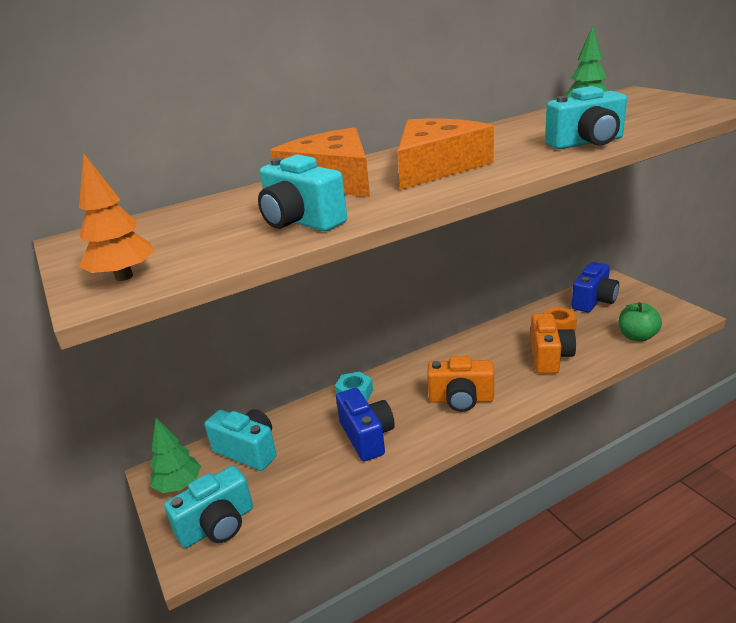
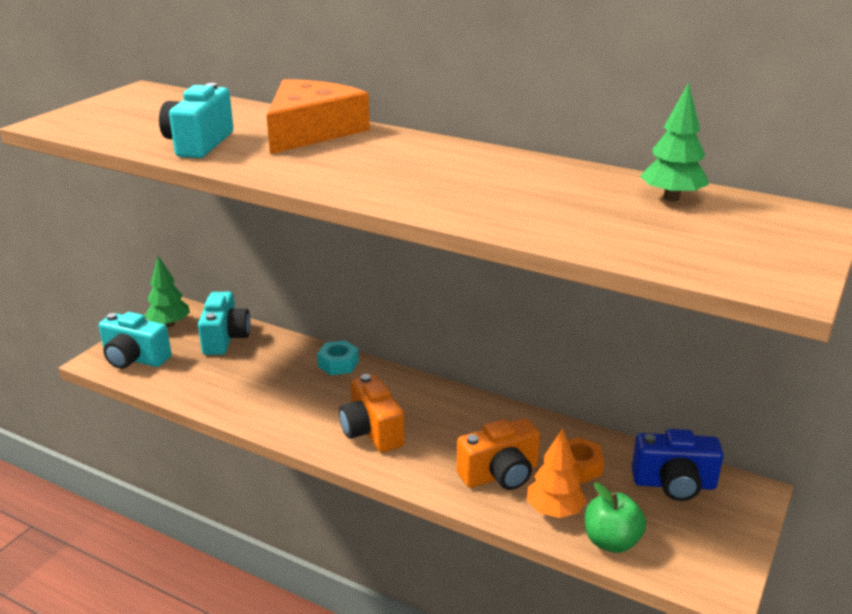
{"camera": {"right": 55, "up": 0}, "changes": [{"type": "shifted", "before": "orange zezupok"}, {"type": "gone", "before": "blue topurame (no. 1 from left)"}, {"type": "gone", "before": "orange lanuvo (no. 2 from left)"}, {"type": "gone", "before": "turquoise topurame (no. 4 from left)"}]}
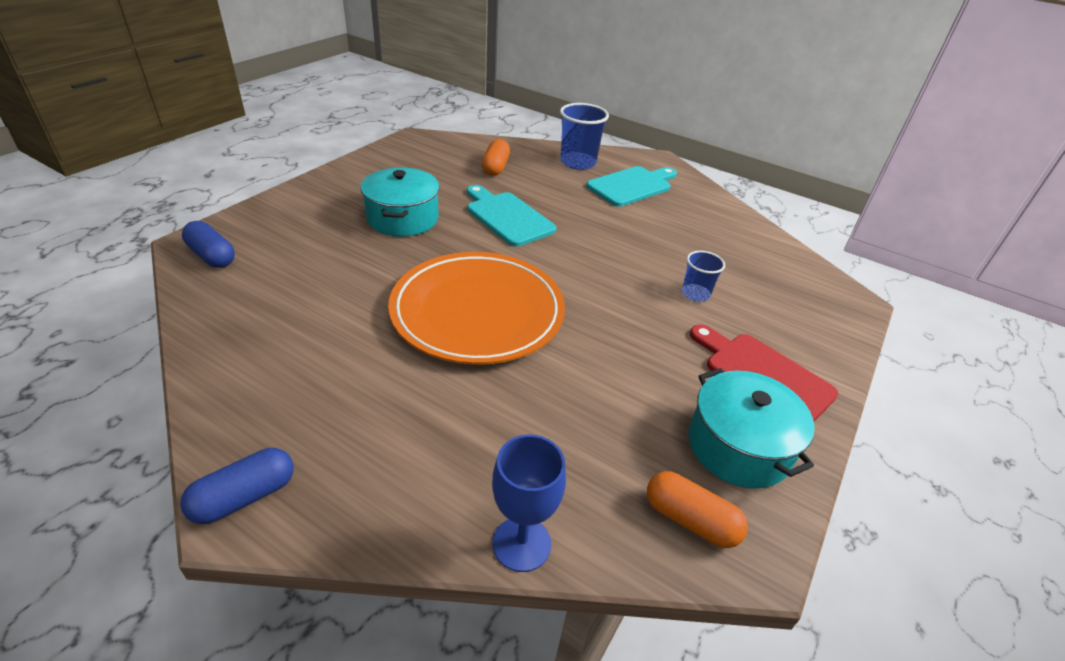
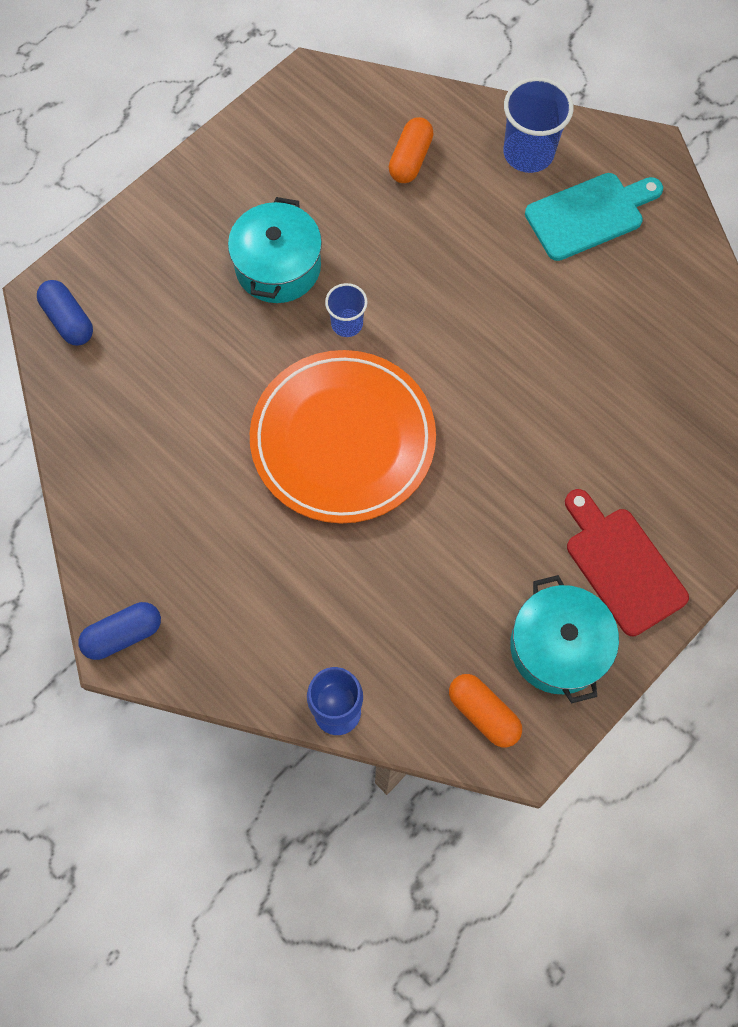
{"camera": {"right": 15, "up": 30}, "changes": [{"type": "gone", "before": "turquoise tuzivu (no. 1 from left)"}, {"type": "shifted", "before": "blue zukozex (no. 2 from left in the first image)", "after": "blue zukozex (no. 1 from left)"}]}
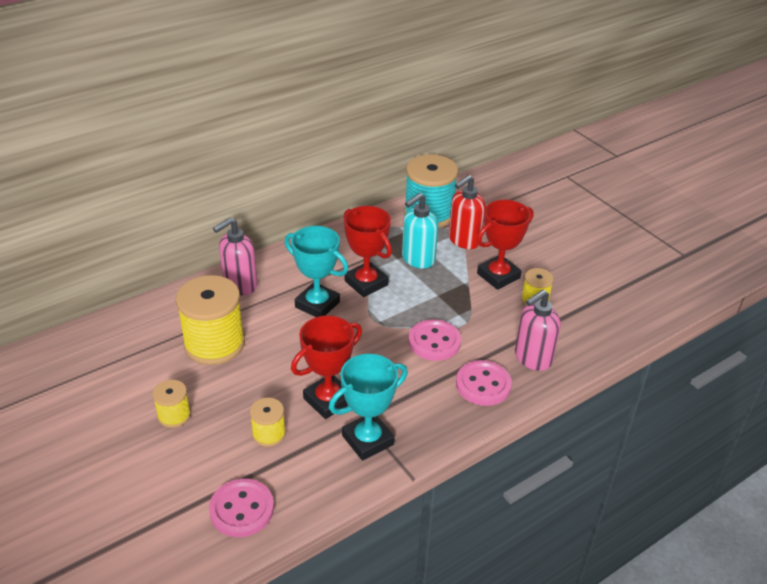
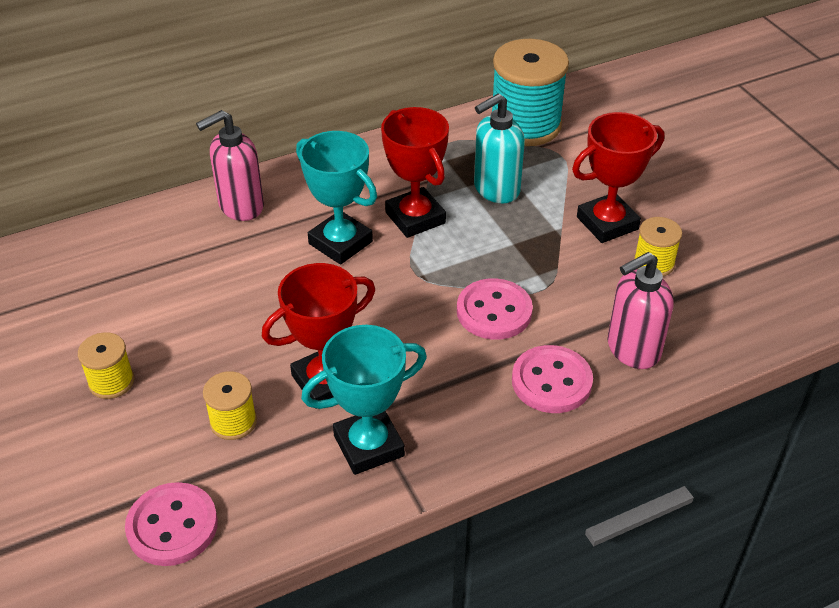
{"camera": {"right": 10, "up": 5}, "changes": [{"type": "gone", "before": "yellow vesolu (no. 2 from left)"}, {"type": "gone", "before": "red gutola"}]}
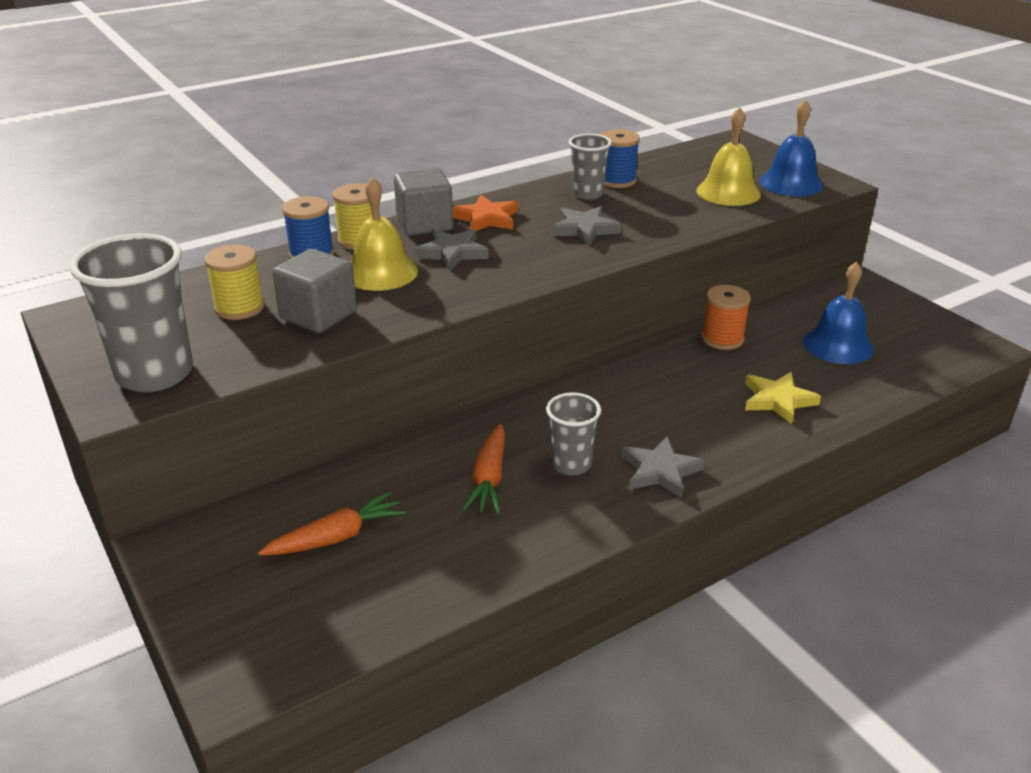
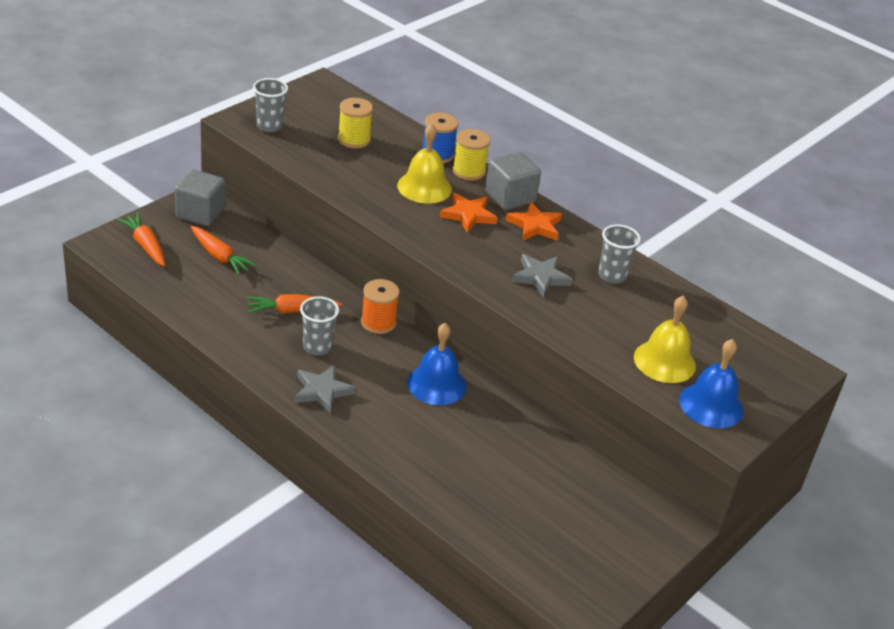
{"camera": {"right": 70, "up": 5}, "changes": [{"type": "scaled", "before": "grey zukozex (no. 1 from left)", "scale": 0.57}, {"type": "shifted", "before": "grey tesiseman (no. 1 from left)"}, {"type": "repainted", "before": "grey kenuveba (no. 1 from left)", "after": "orange kenuveba (no. 1 from left)"}, {"type": "gone", "before": "blue vesolu (no. 2 from left)"}, {"type": "shifted", "before": "orange vesolu"}, {"type": "gone", "before": "yellow kenuveba"}, {"type": "shifted", "before": "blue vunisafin (no. 2 from left in the first image)", "after": "blue vunisafin (no. 1 from left)"}, {"type": "new", "after": "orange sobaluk (no. 1 from left)"}]}
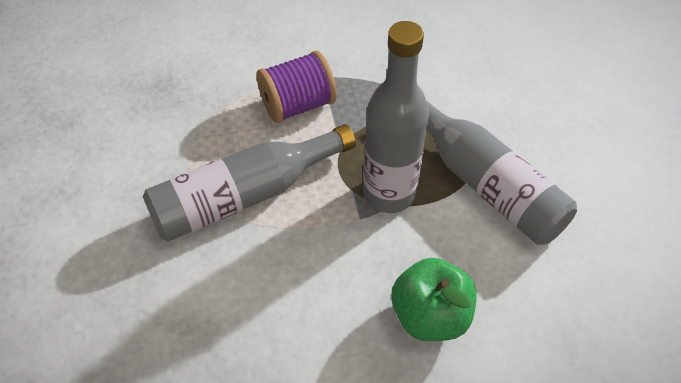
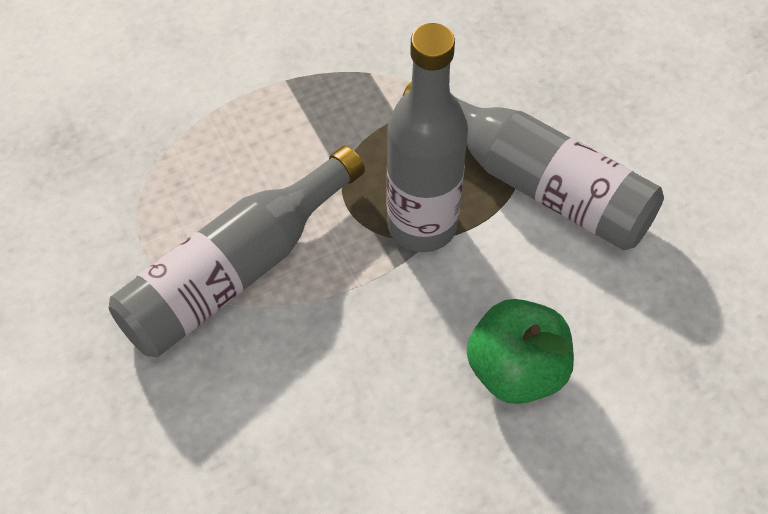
{"camera": {"right": -15, "up": 5}, "changes": [{"type": "gone", "before": "purple vesolu"}]}
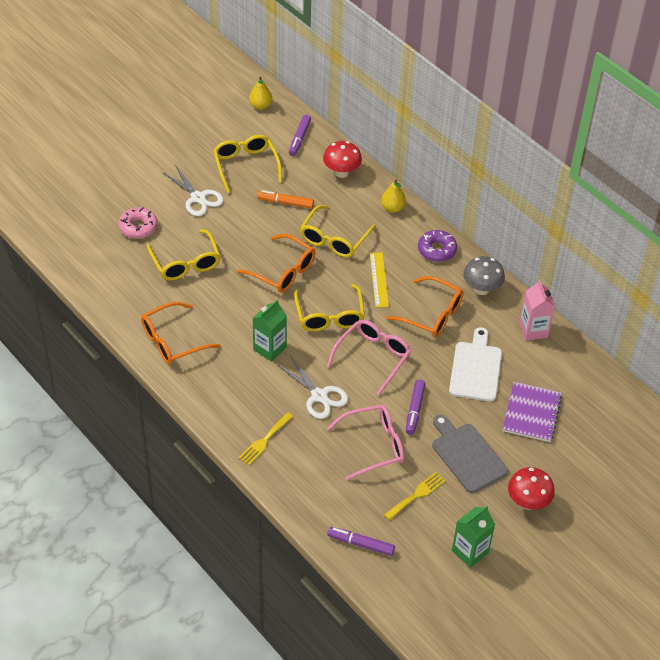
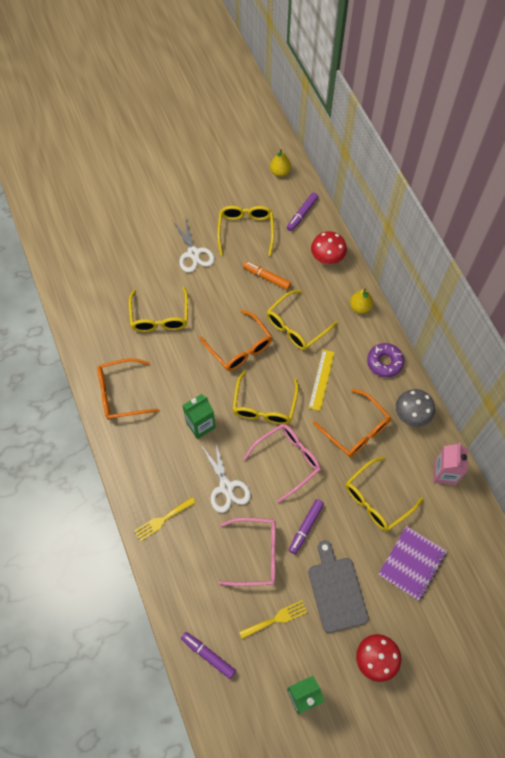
{"camera": {"right": 20, "up": 15}, "changes": [{"type": "gone", "before": "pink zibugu"}, {"type": "swapped", "before": "white tuzivu", "after": "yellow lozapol (no. 5 from left)"}]}
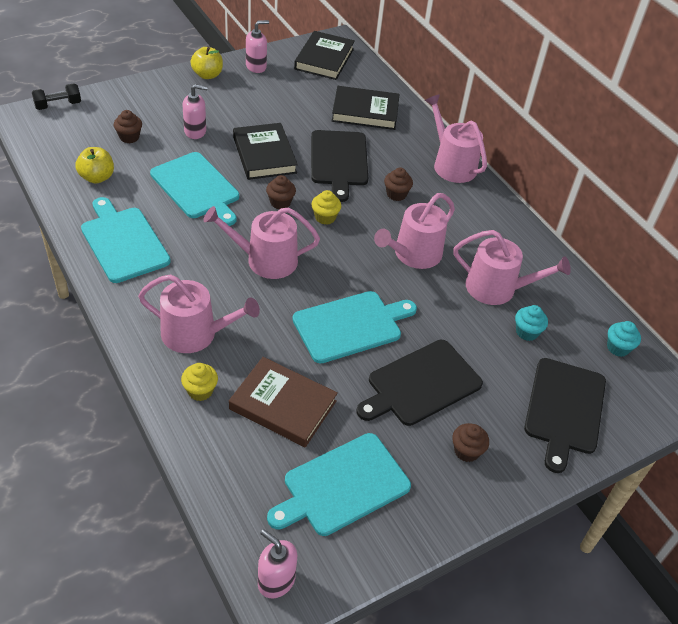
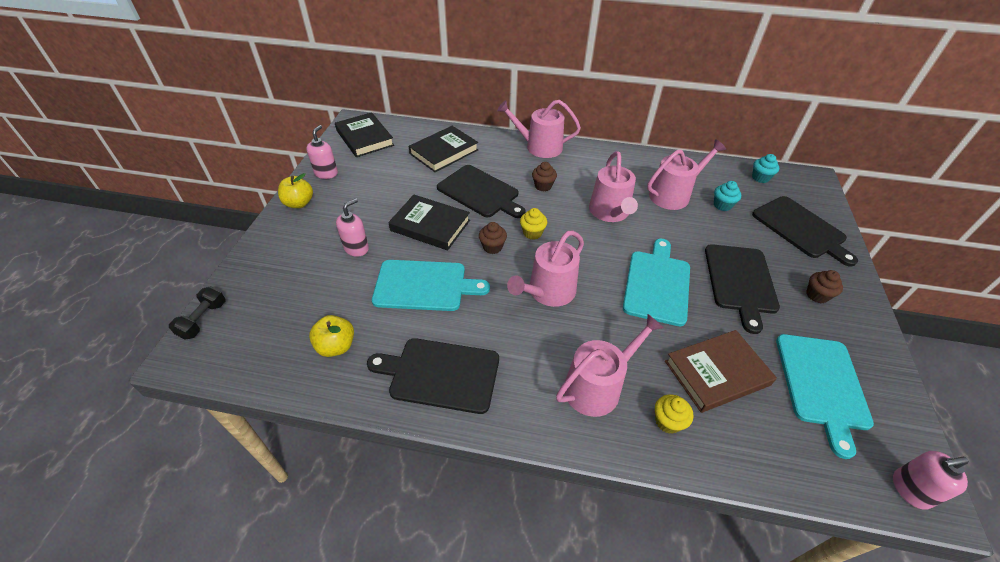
{"camera": {"right": -45, "up": 0}, "changes": [{"type": "repainted", "before": "turquoise tuzivu (no. 1 from left)", "after": "black tuzivu (no. 1 from left)"}, {"type": "gone", "before": "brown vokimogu (no. 1 from left)"}]}
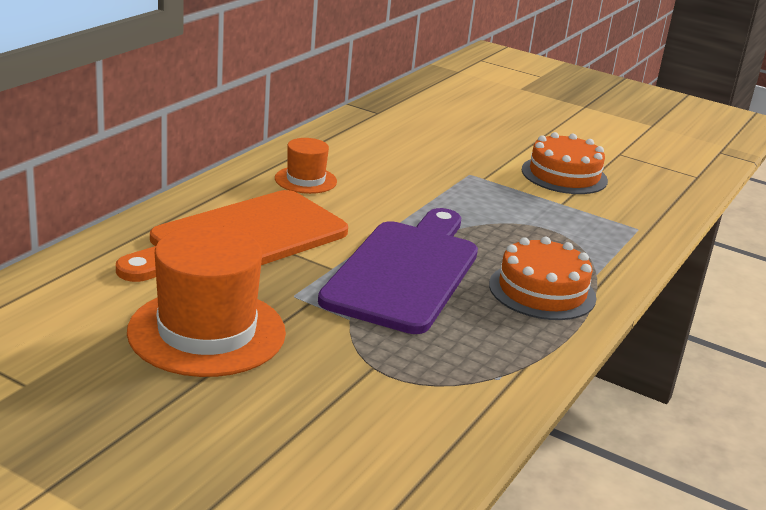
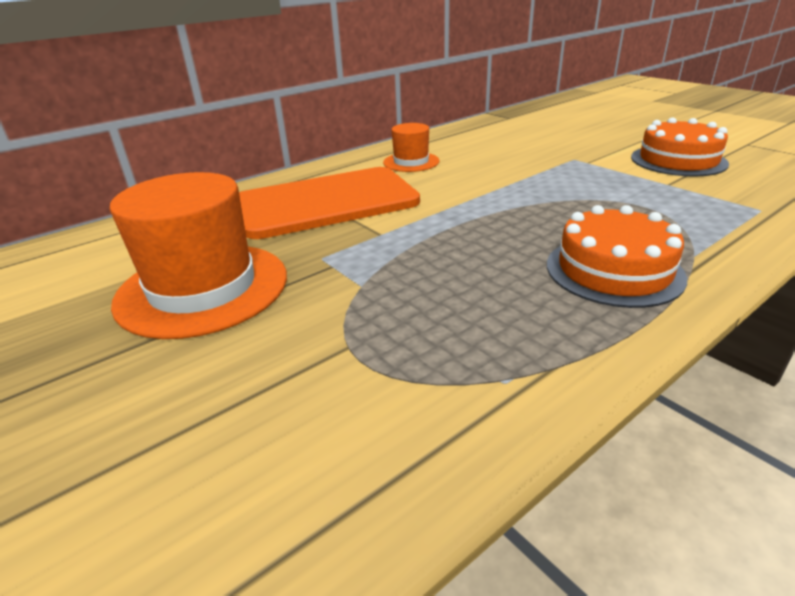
{"camera": {"right": 25, "up": 5}, "changes": [{"type": "gone", "before": "purple tuzivu"}]}
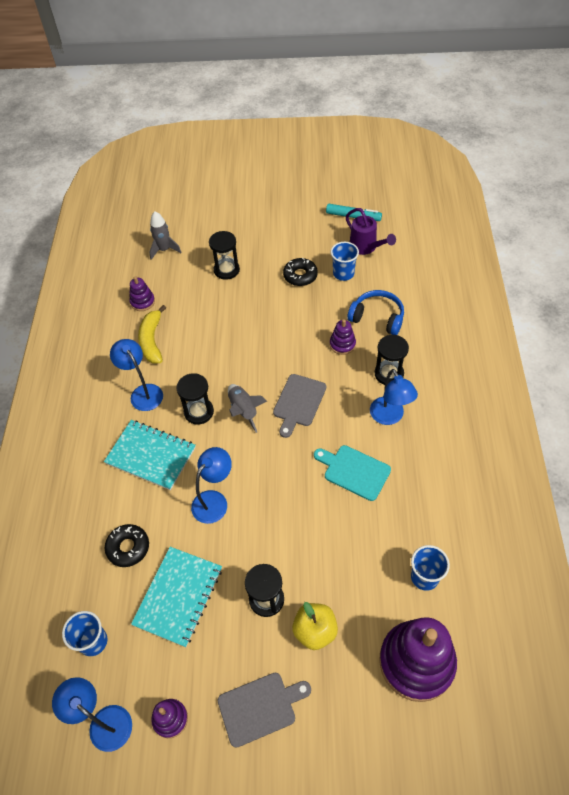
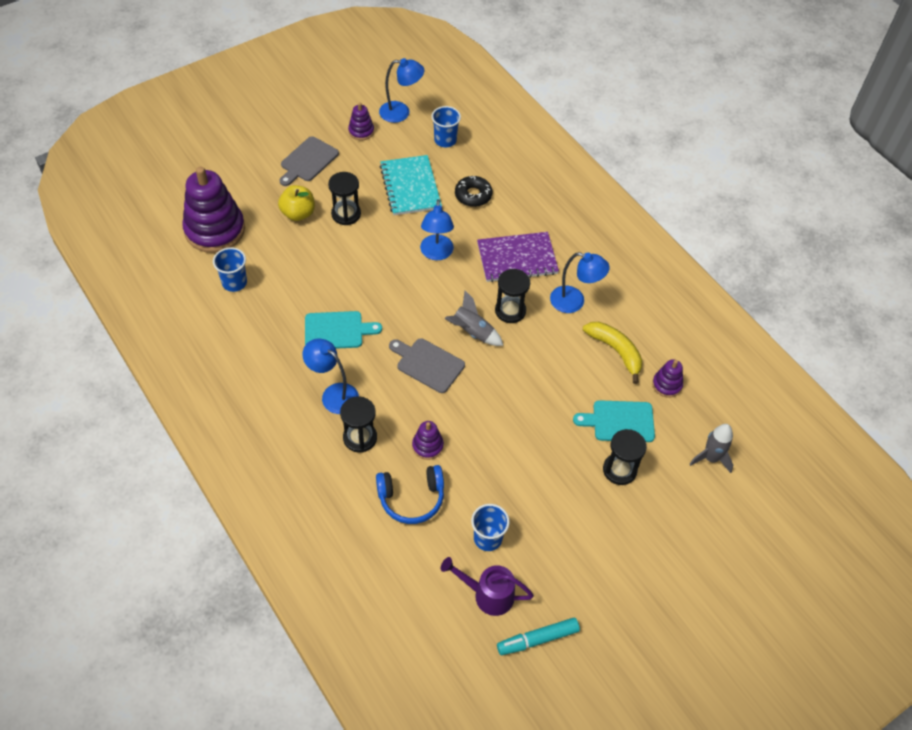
{"camera": {"right": 140, "up": 0}, "changes": [{"type": "repainted", "before": "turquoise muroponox (no. 1 from left)", "after": "purple muroponox"}, {"type": "rotated", "before": "grey tuzivu (no. 2 from left)", "turn": -45}, {"type": "gone", "before": "black zibugu (no. 2 from left)"}, {"type": "new", "after": "turquoise tuzivu (no. 2 from left)"}]}
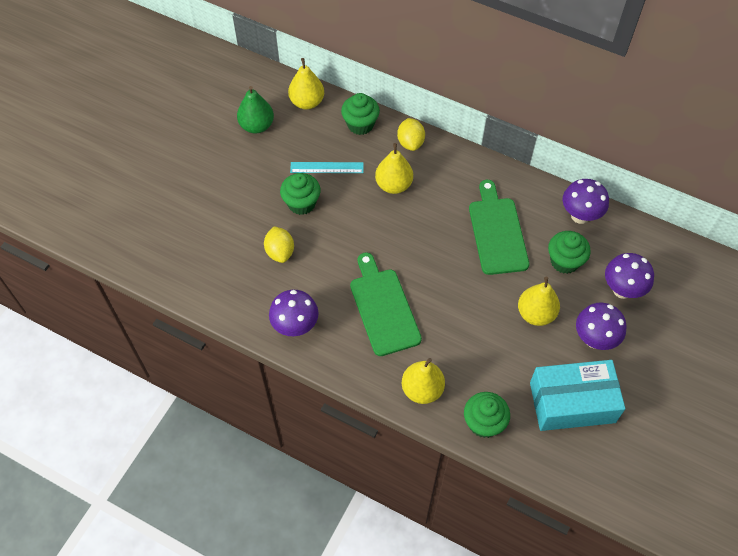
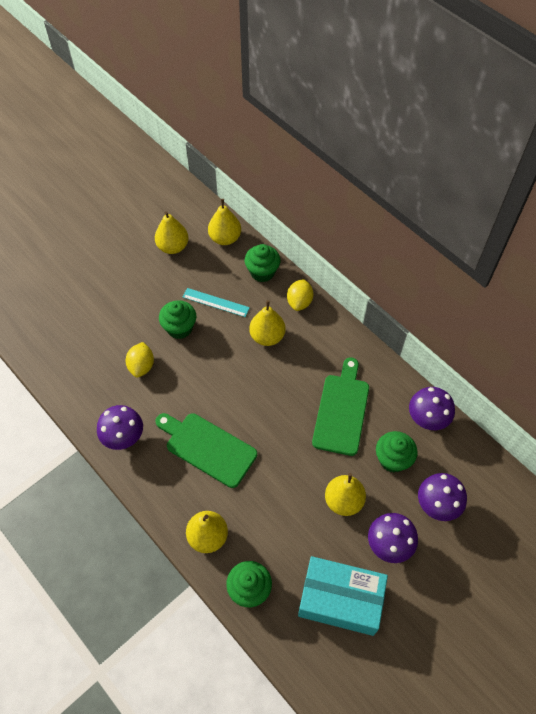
{"camera": {"right": 20, "up": 0}, "changes": [{"type": "repainted", "before": "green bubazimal", "after": "yellow bubazimal (no. 1 from left)"}, {"type": "rotated", "before": "green tuzivu (no. 1 from left)", "turn": -60}]}
